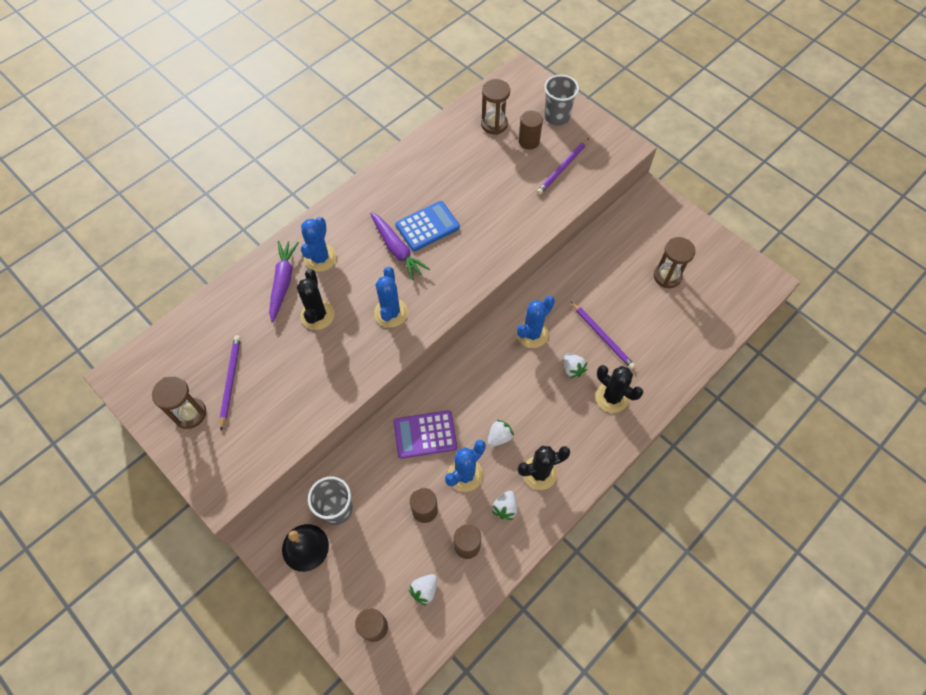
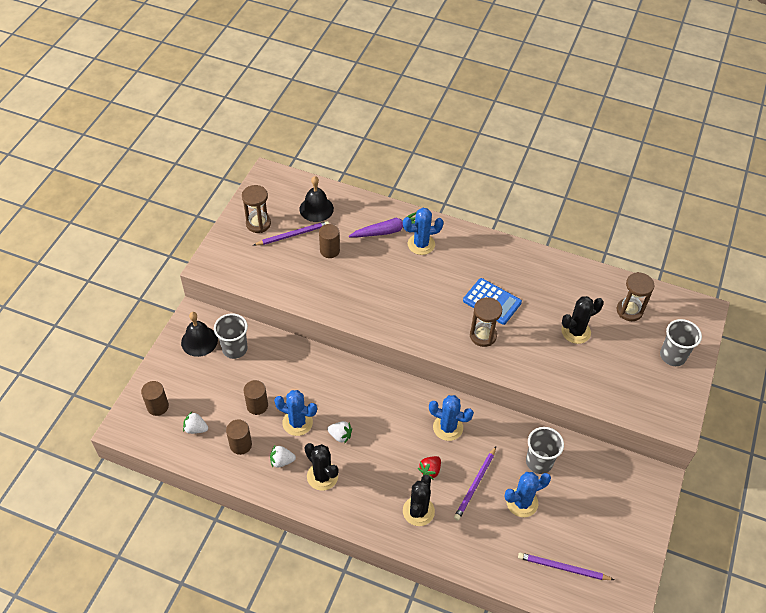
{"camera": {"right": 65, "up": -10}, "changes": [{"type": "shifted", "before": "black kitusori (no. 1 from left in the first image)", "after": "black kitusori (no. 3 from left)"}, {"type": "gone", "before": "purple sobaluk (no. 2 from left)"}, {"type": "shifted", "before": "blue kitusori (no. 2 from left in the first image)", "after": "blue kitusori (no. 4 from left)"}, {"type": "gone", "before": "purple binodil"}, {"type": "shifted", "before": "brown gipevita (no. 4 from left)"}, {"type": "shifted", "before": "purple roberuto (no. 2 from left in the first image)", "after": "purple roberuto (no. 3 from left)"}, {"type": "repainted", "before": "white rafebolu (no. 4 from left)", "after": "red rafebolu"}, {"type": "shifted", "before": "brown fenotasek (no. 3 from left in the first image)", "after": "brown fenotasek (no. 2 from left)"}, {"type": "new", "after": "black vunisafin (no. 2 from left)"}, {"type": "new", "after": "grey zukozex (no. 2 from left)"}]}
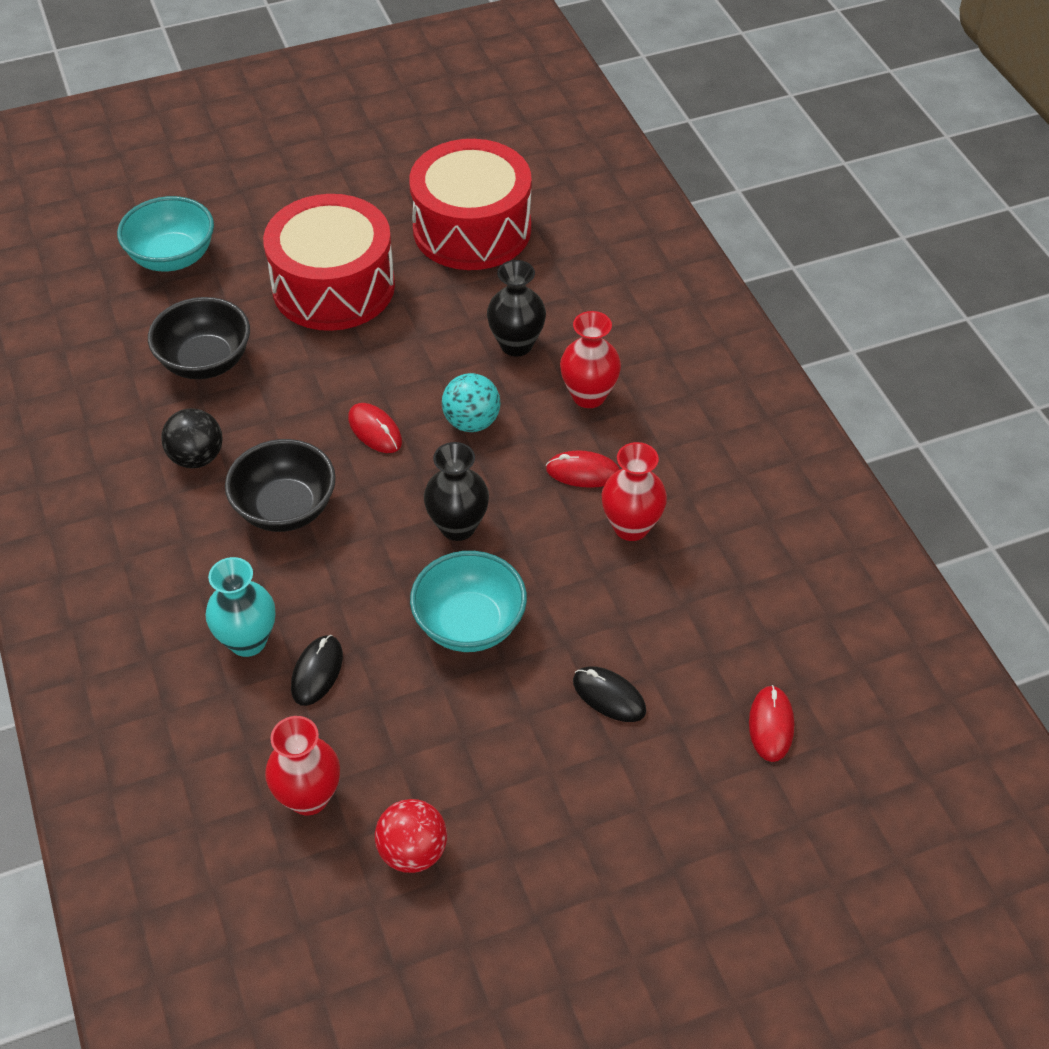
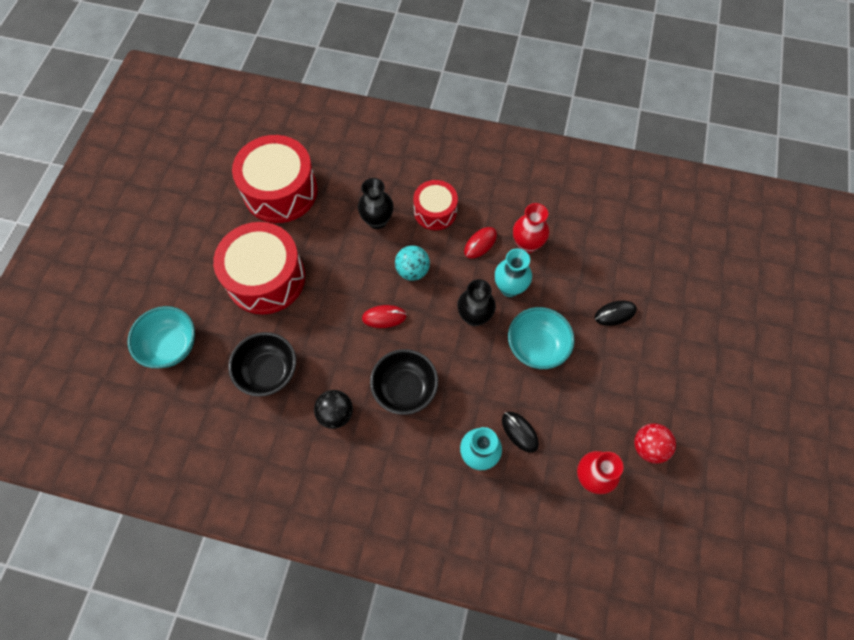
{"camera": {"right": -55, "up": 15}, "changes": [{"type": "swapped", "before": "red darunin (no. 2 from left)", "after": "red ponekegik (no. 3 from left)"}, {"type": "gone", "before": "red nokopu (no. 3 from left)"}, {"type": "new", "after": "turquoise darunin (no. 2 from left)"}]}
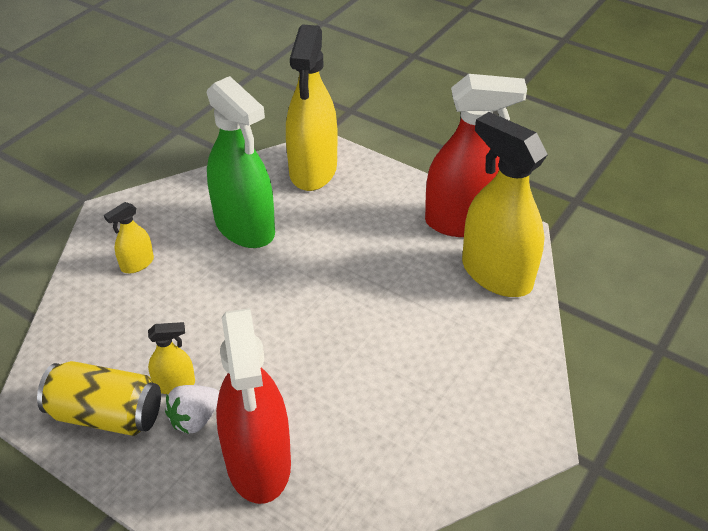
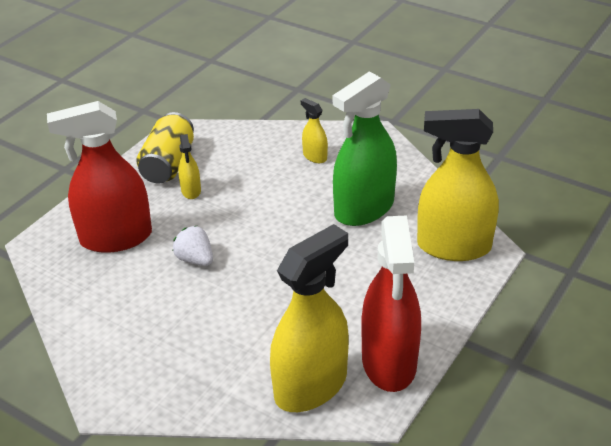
{"camera": {"right": 90, "up": -5}, "changes": [{"type": "shifted", "before": "white rafebolu"}]}
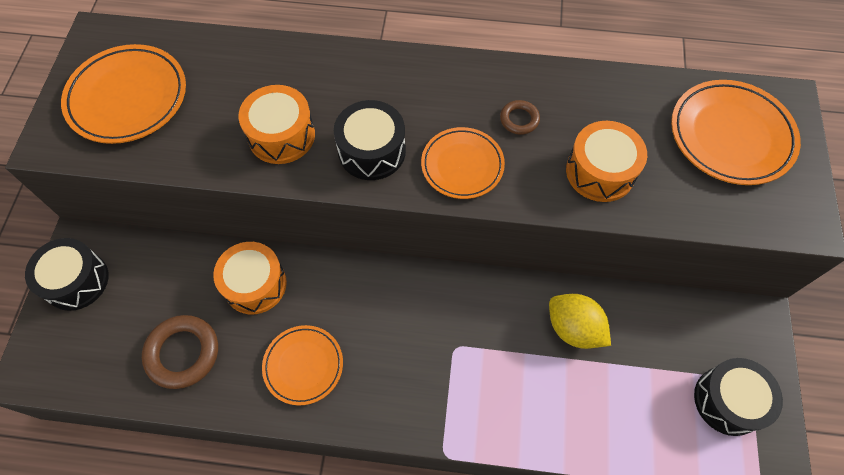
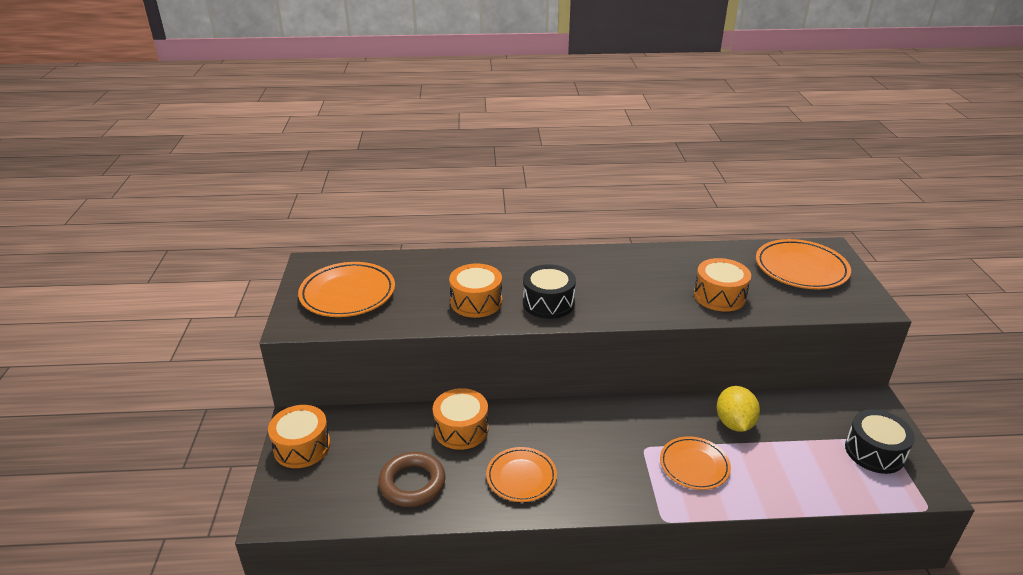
{"camera": {"right": -10, "up": -30}, "changes": [{"type": "repainted", "before": "black ponekegik (no. 1 from left)", "after": "orange ponekegik (no. 1 from left)"}, {"type": "shifted", "before": "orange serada (no. 3 from left)"}, {"type": "gone", "before": "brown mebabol (no. 2 from left)"}, {"type": "rotated", "before": "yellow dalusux", "turn": 60}]}
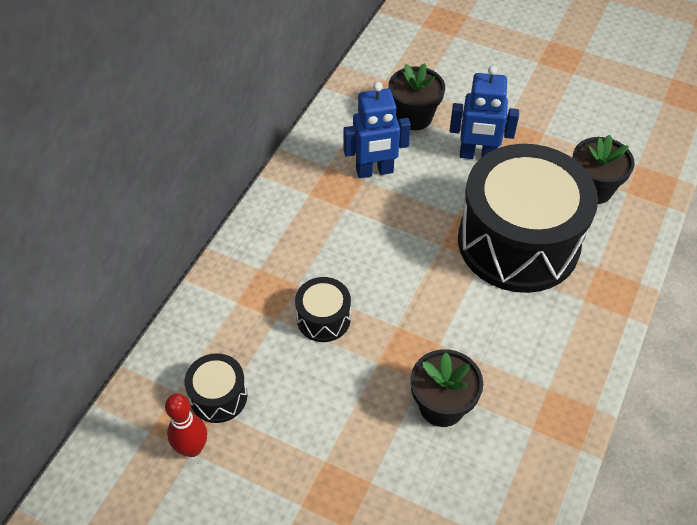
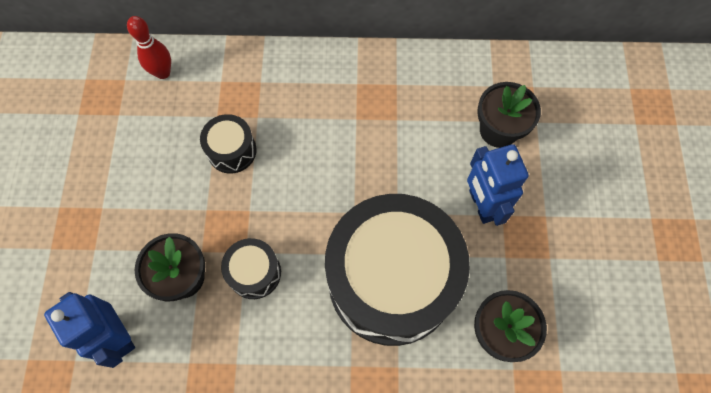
{"camera": {"right": 65, "up": 15}, "changes": [{"type": "shifted", "before": "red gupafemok"}, {"type": "shifted", "before": "black ponekegik (no. 1 from left in the first image)", "after": "black ponekegik (no. 2 from left)"}, {"type": "shifted", "before": "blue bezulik (no. 1 from left)"}]}
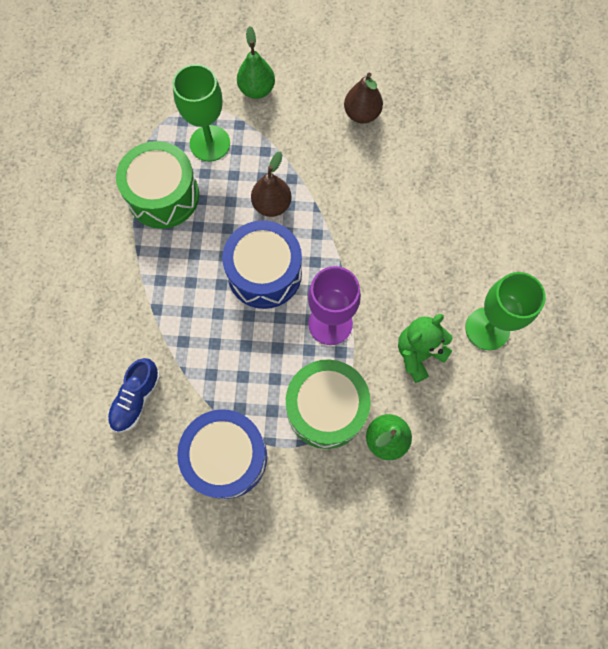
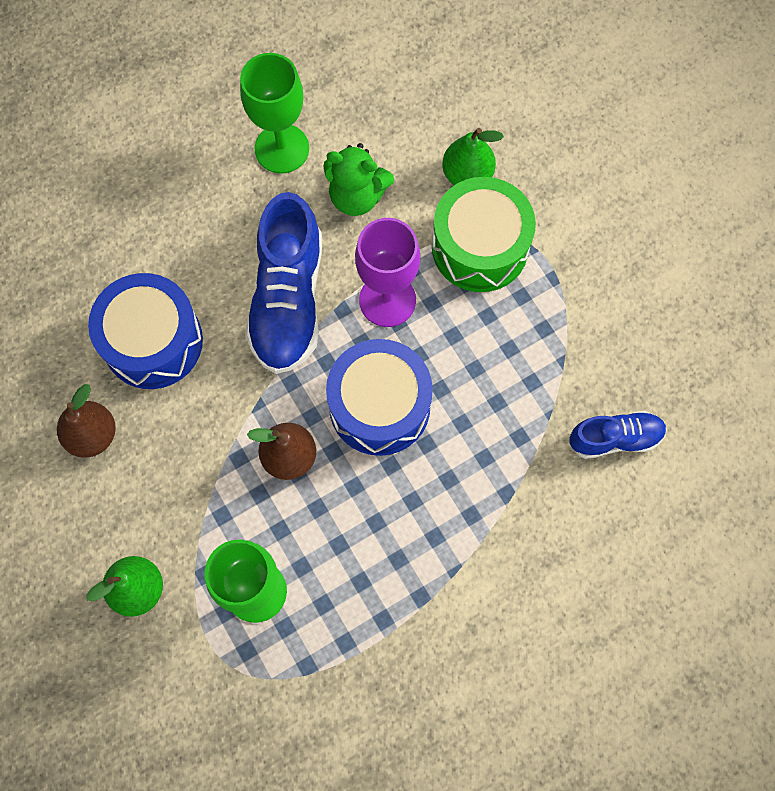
{"camera": {"right": -125, "up": 0}, "changes": [{"type": "gone", "before": "green ponekegik (no. 1 from left)"}, {"type": "shifted", "before": "blue ponekegik (no. 1 from left)"}, {"type": "new", "after": "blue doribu (no. 1 from left)"}]}
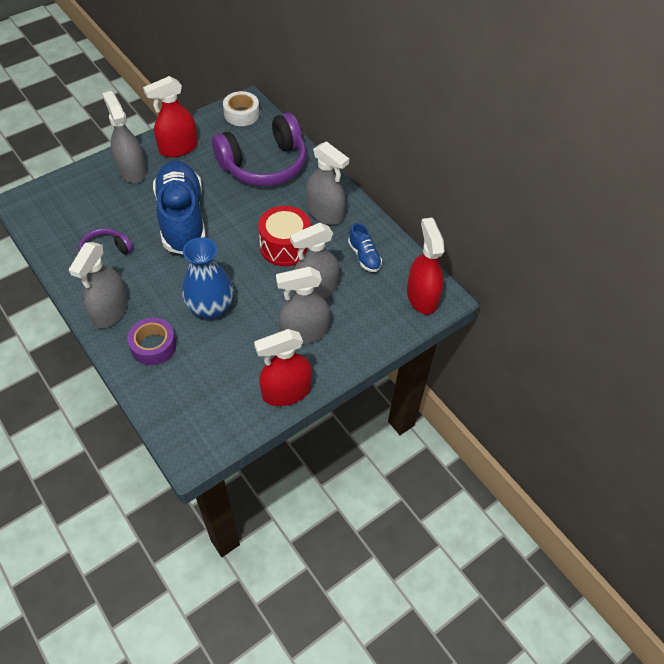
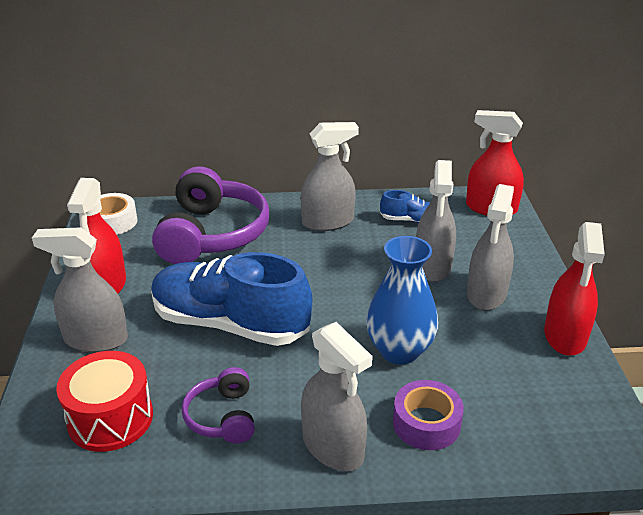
{"camera": {"right": -55, "up": -20}, "changes": [{"type": "shifted", "before": "red ponekegik"}]}
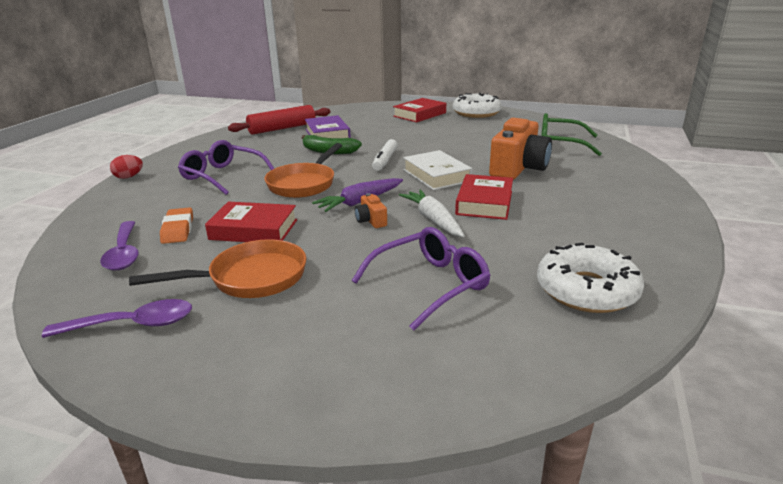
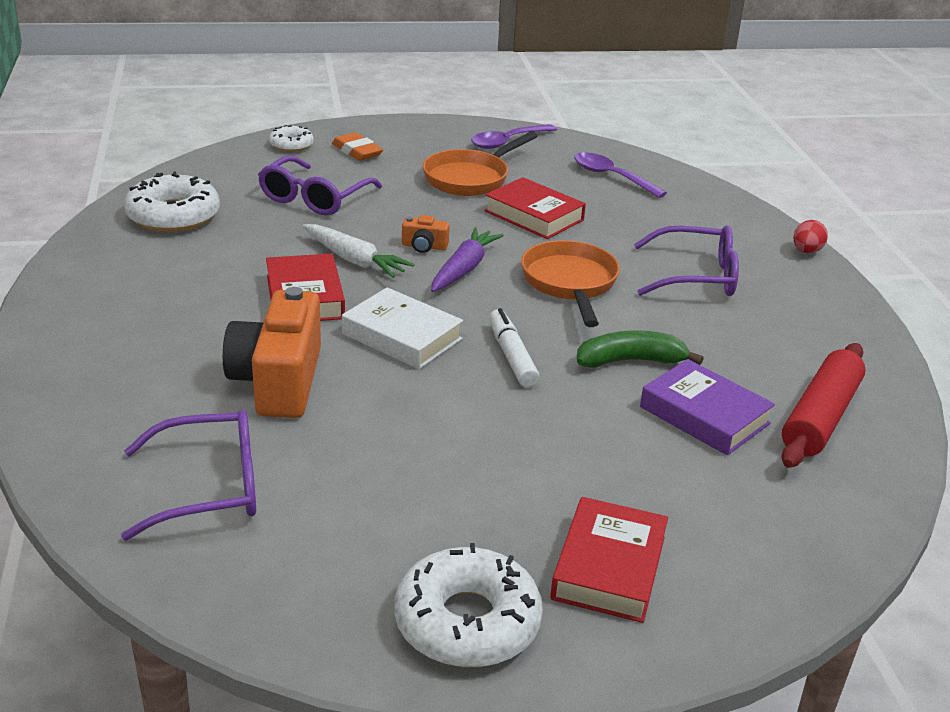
{"camera": {"right": 150, "up": 5}, "changes": [{"type": "shifted", "before": "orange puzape"}, {"type": "rotated", "before": "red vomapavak (no. 1 from left in the first image)", "turn": 60}, {"type": "rotated", "before": "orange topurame (no. 1 from left in the first image)", "turn": 150}, {"type": "repainted", "before": "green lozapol", "after": "purple lozapol (no. 1 from left)"}, {"type": "new", "after": "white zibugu (no. 2 from left)"}]}
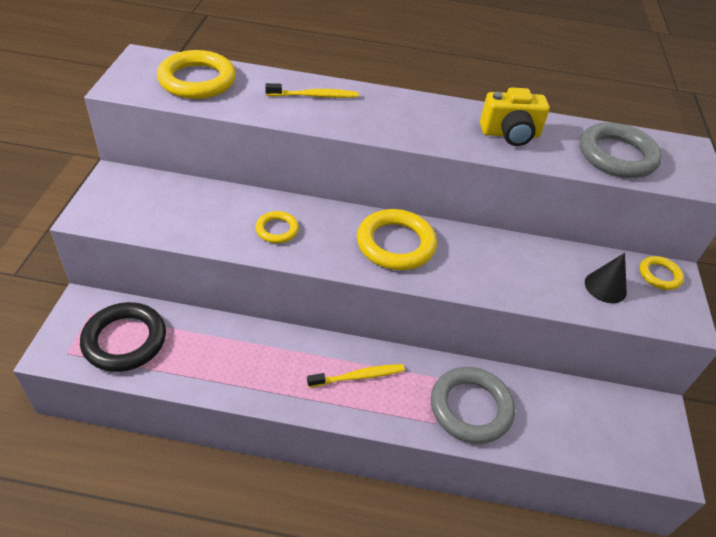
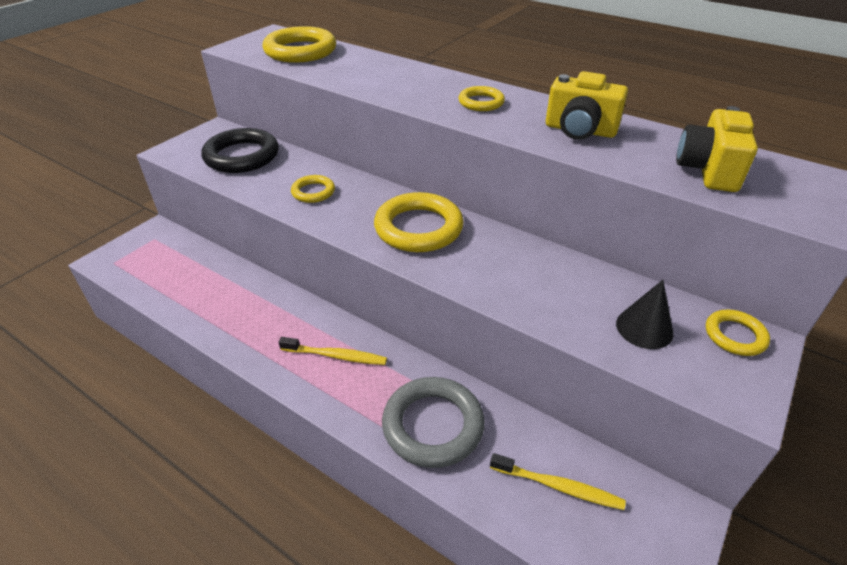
{"camera": {"right": 30, "up": -5}, "changes": [{"type": "shifted", "before": "black mebabol"}, {"type": "shifted", "before": "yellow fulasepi (no. 1 from left in the first image)", "after": "yellow fulasepi (no. 2 from left)"}, {"type": "swapped", "before": "grey mebabol (no. 2 from left)", "after": "yellow topurame (no. 2 from left)"}, {"type": "new", "after": "yellow mebabol (no. 4 from left)"}]}
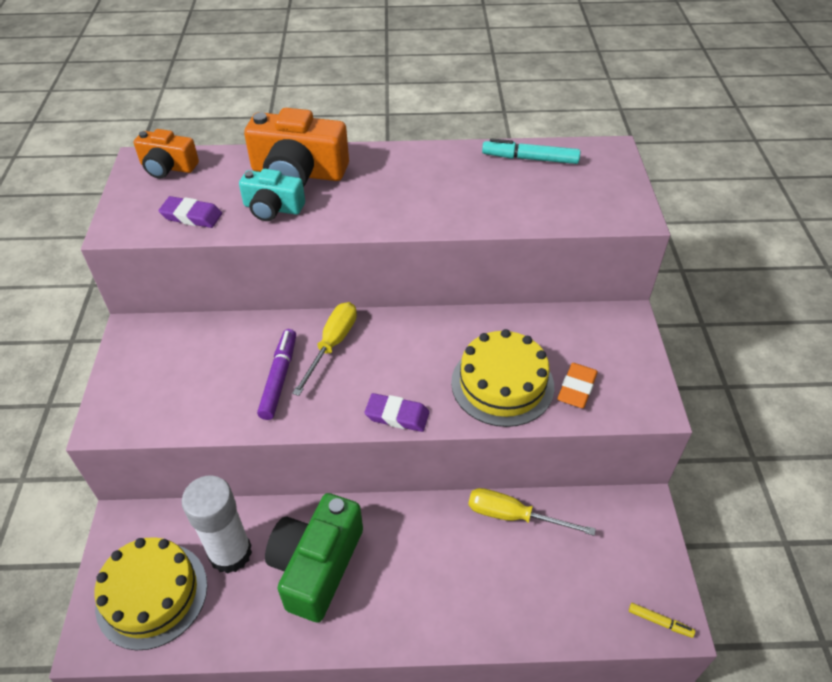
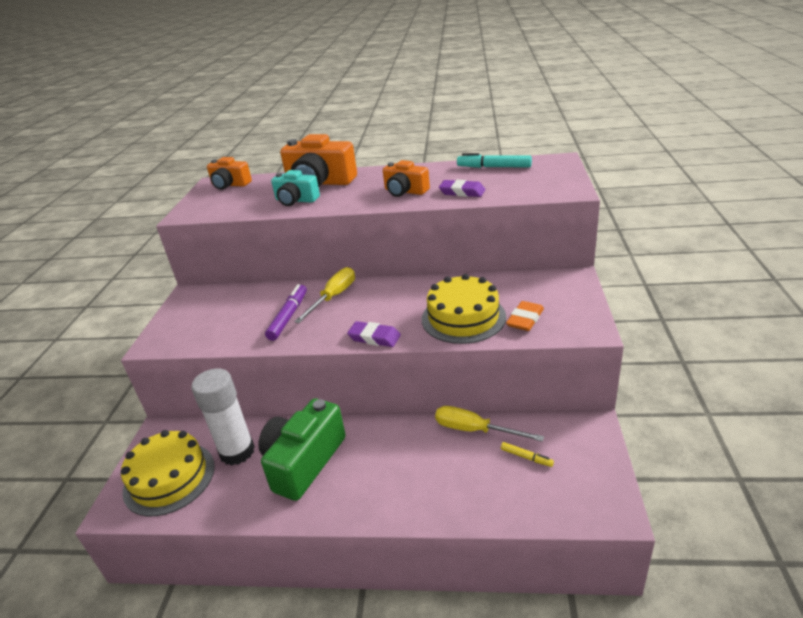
{"camera": {"right": 10, "up": -15}, "changes": [{"type": "shifted", "before": "purple puzape (no. 1 from left in the first image)", "after": "purple puzape (no. 2 from left)"}, {"type": "shifted", "before": "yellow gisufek"}, {"type": "new", "after": "orange topurame (no. 3 from left)"}]}
